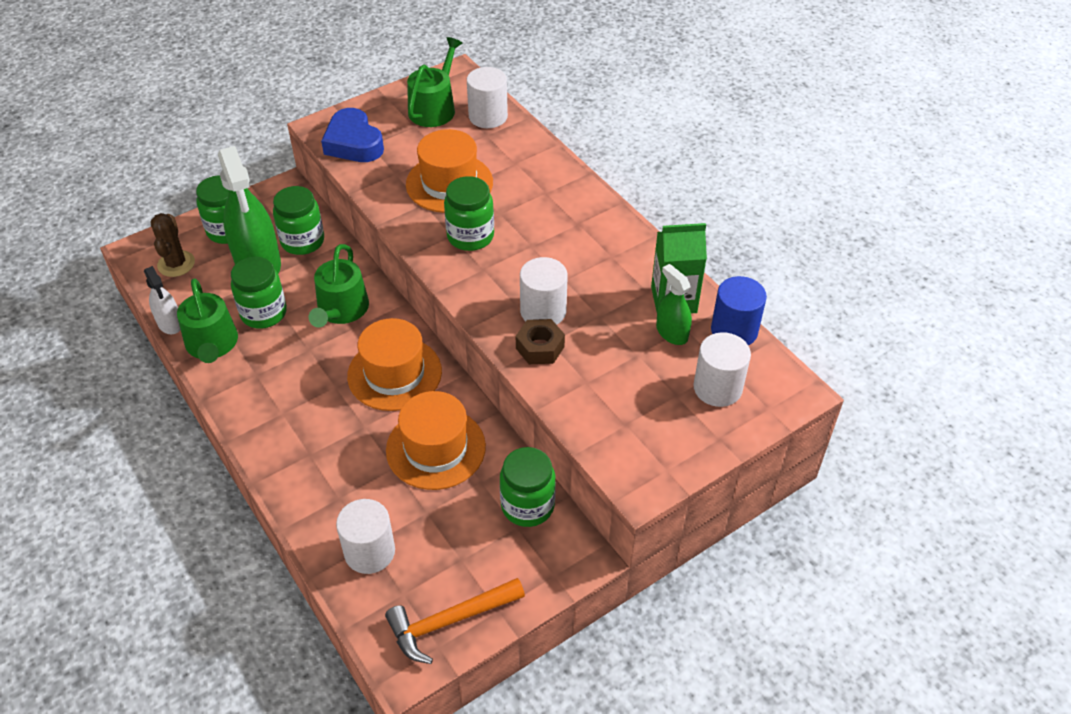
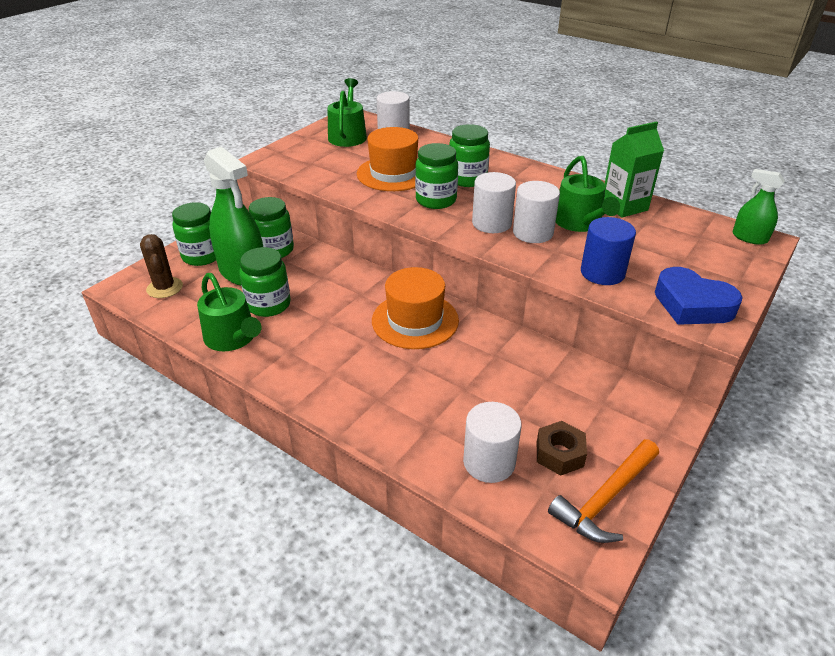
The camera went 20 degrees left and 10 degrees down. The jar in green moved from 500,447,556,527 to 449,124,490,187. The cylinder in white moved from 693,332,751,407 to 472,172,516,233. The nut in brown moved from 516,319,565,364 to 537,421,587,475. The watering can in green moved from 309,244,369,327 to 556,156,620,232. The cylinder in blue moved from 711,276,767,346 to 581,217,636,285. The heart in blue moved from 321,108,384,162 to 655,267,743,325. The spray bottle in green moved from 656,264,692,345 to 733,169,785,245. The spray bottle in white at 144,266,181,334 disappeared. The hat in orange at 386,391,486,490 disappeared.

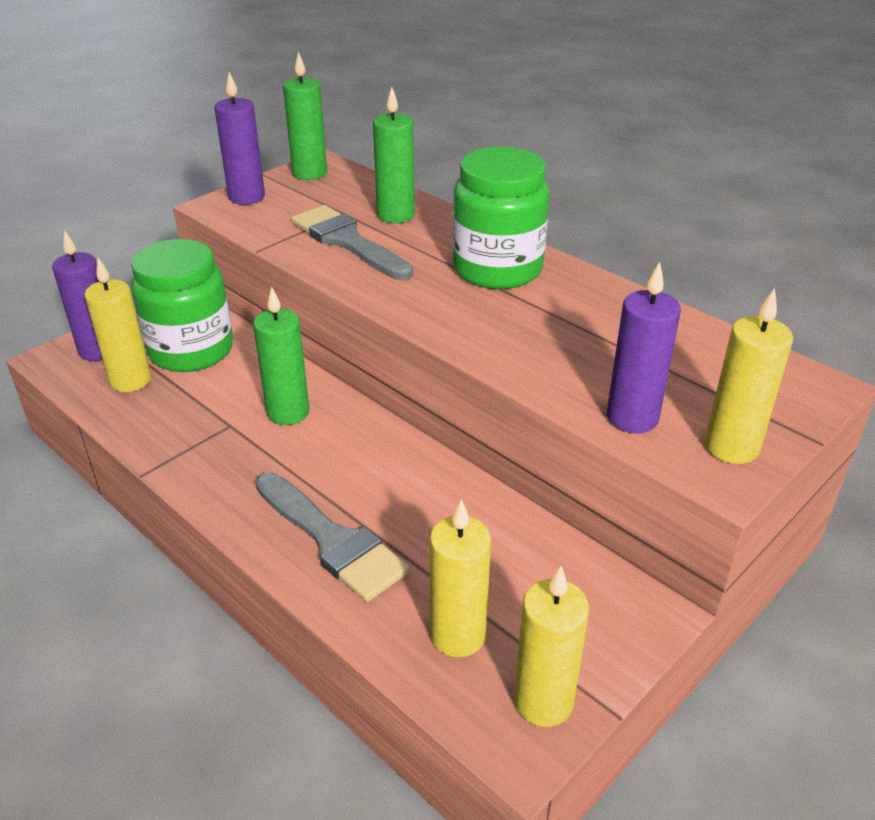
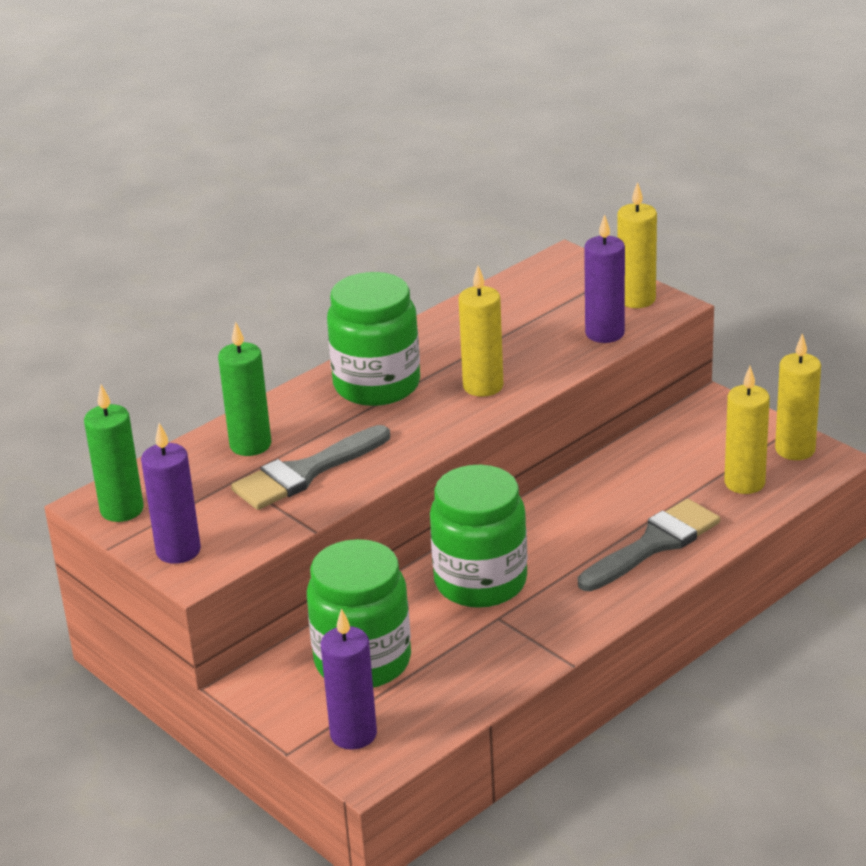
The camera went 85 degrees left and 5 degrees down. The candle in green at 253,287,310,425 was replaced by the jar in green at 430,465,528,608. The candle in yellow moved from 84,258,151,392 to 459,266,503,397.

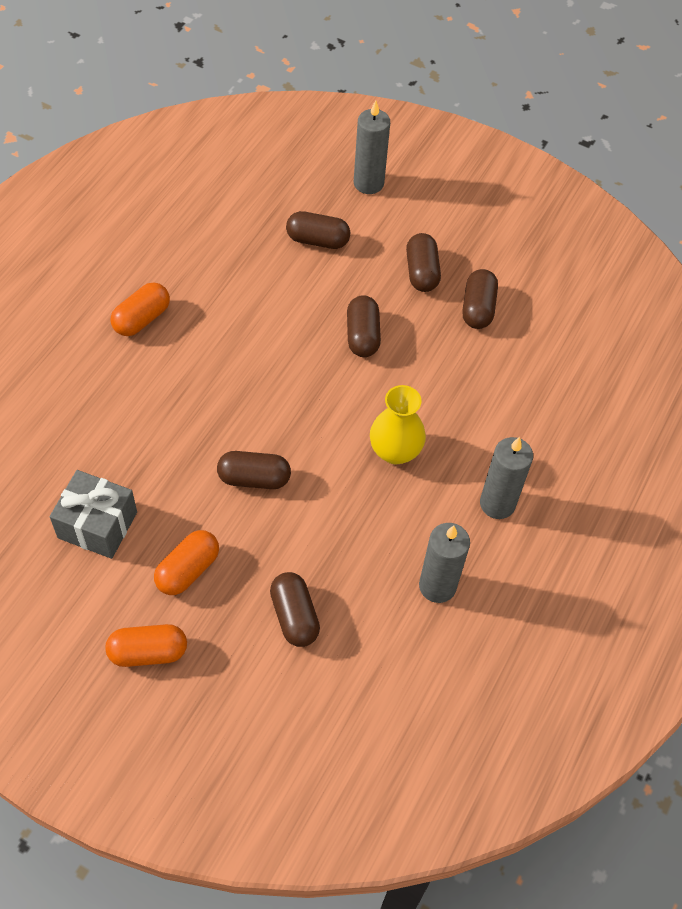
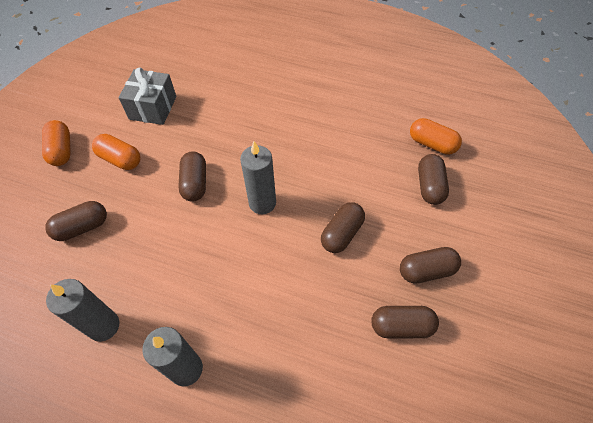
The camera went 85 degrees right and 0 degrees up. The candle in grey moved from 354,100,390,194 to 240,141,276,214. The capsule in brown at 347,295,381,357 turned 45 degrees counterclockwise. The capsule in orange moved from 111,282,170,336 to 410,118,462,155. The vase in yellow at 370,385,426,464 disappeared.

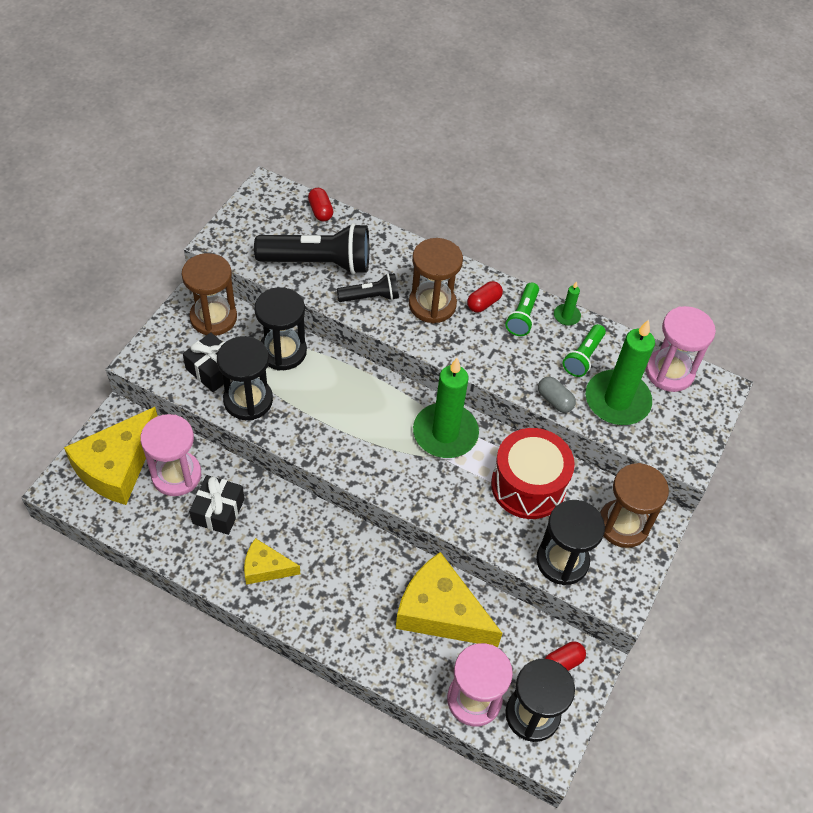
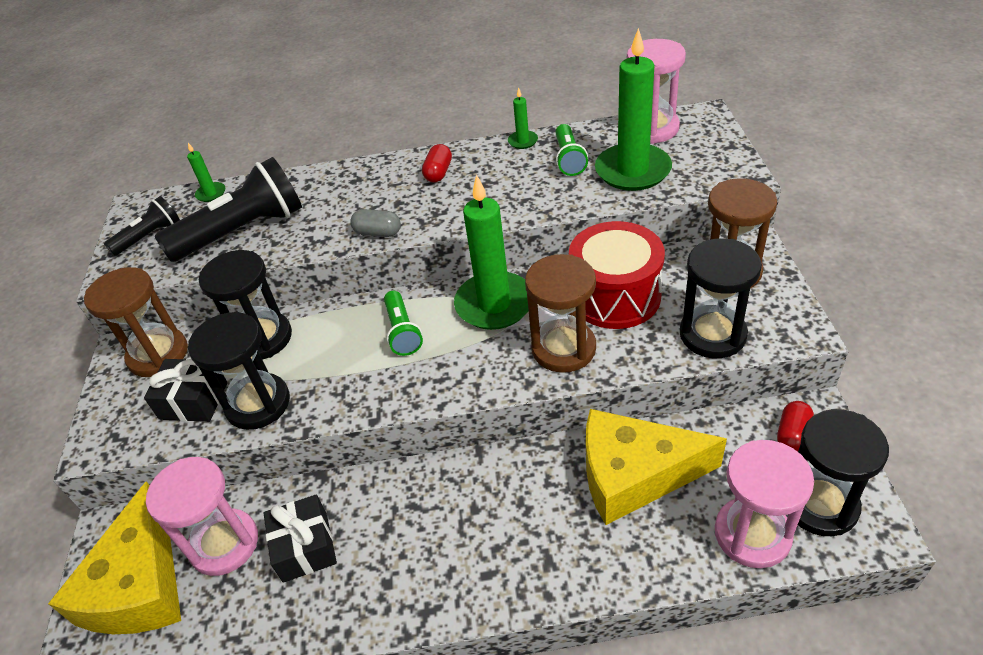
The camera went 25 degrees left and 10 degrees down. The flashlight in black moved from 337,273,399,302 to 104,196,180,256. The capsule in red at 308,188,333,221 was replaced by the candle in green at 187,143,225,202. The capsule in grey moved from 538,377,576,413 to 350,209,401,237. The flashlight in green moved from 505,282,539,336 to 384,291,423,356. The hourglass in brown moved from 409,238,463,324 to 525,254,596,373. The cheese in yellow at 244,538,300,585 disappeared.

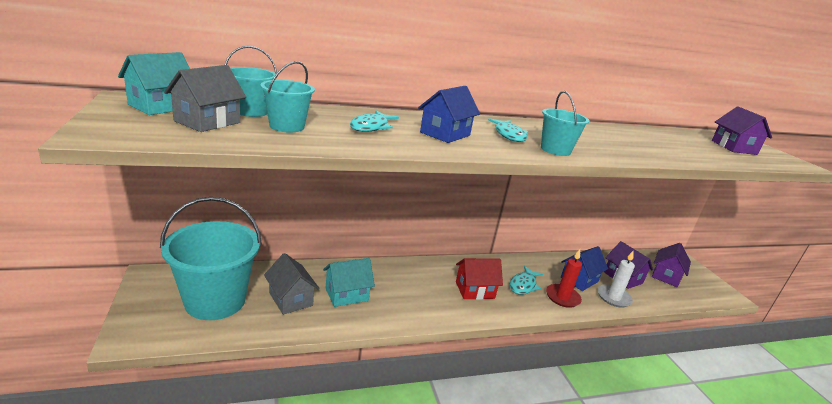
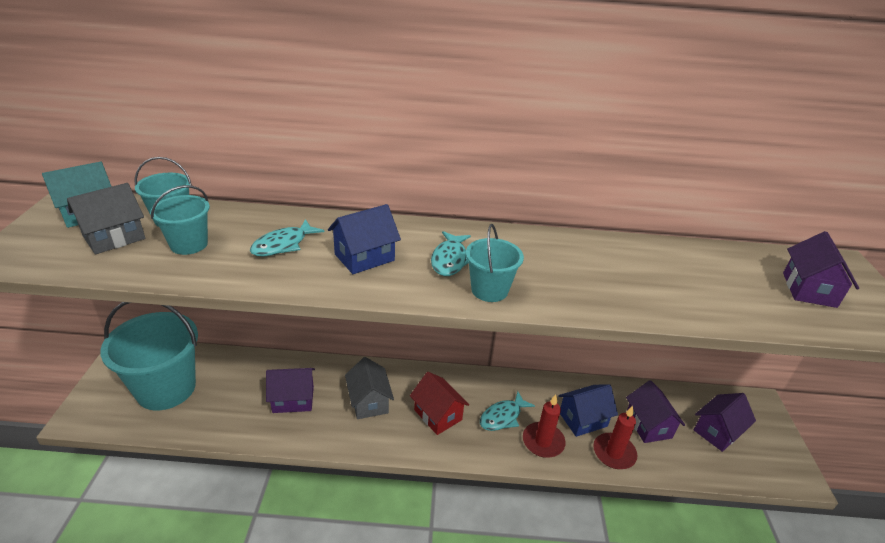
The camera went 20 degrees right and 10 degrees up. The house in turquoise at 323,258,375,307 became the house in purple at 266,368,315,413. The house in grey moved from 264,253,320,315 to 345,357,394,419. The house in red at 456,258,503,300 turned 45 degrees clockwise. The candle in white at 597,250,635,308 became the candle in red at 593,406,637,469.

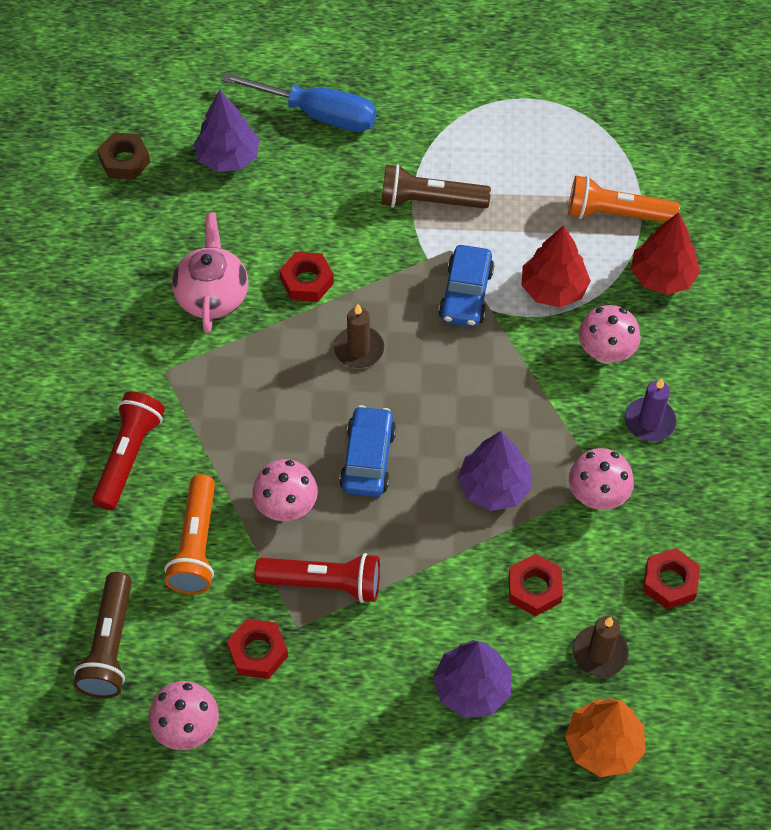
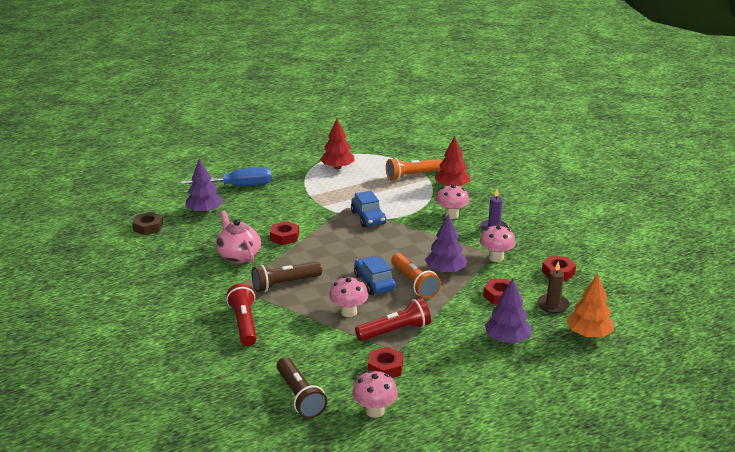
The camera went 30 degrees left and 30 degrees down. The flashlight in brown moved from 381,164,491,209 to 252,262,322,292. The tree in red moved from 521,225,591,308 to 320,118,355,169. The flashlight in orange moved from 164,474,215,594 to 391,253,441,299. The candle in brown at 334,304,384,368 disappeared.

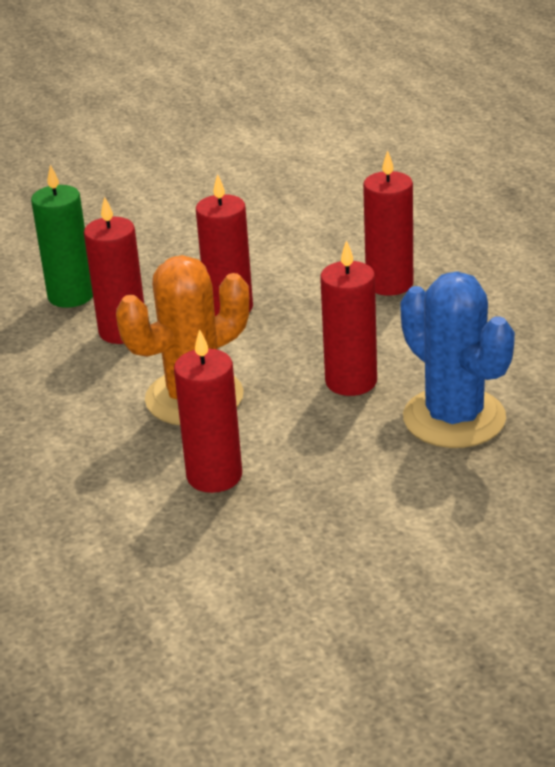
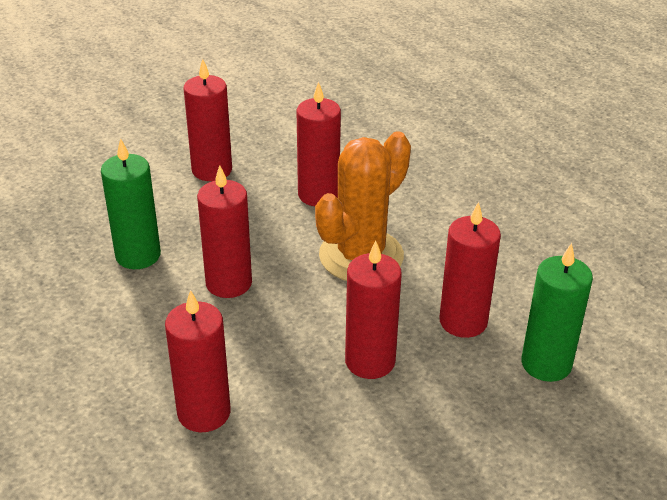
The camera went 165 degrees right and 5 degrees up. The cactus in blue at 400,271,515,448 was replaced by the candle in green at 101,138,161,269. The candle in red at 183,59,232,181 appeared.

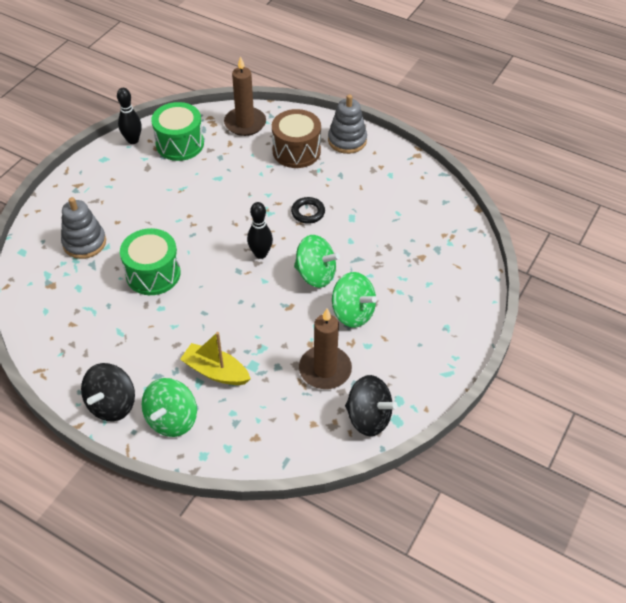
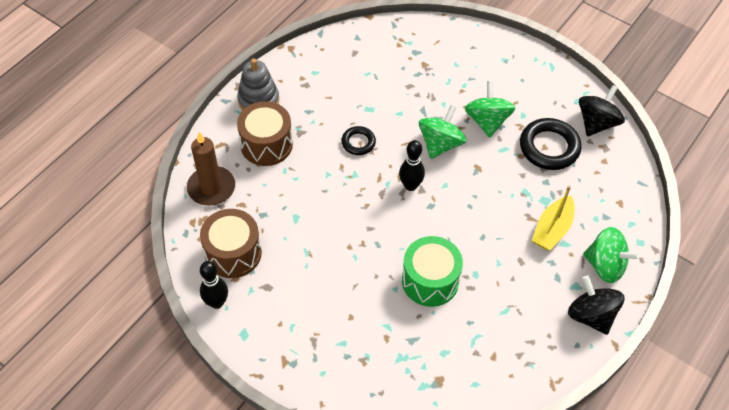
The camera went 85 degrees left and 5 degrees up. The drum in green at 151,102,204,161 became the drum in brown at 200,209,262,278. The spinning top in green at 332,272,377,328 turned 45 degrees counterclockwise. The candle in brown at 299,308,352,389 was replaced by the ring in black at 520,118,581,170. The spinning top in black at 81,363,135,421 turned 150 degrees counterclockwise. The stacking toy in grey at 61,197,106,259 disappeared.

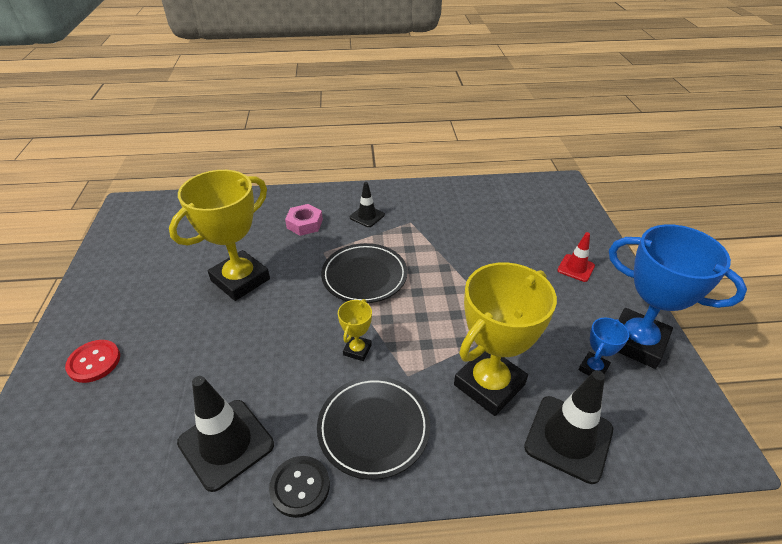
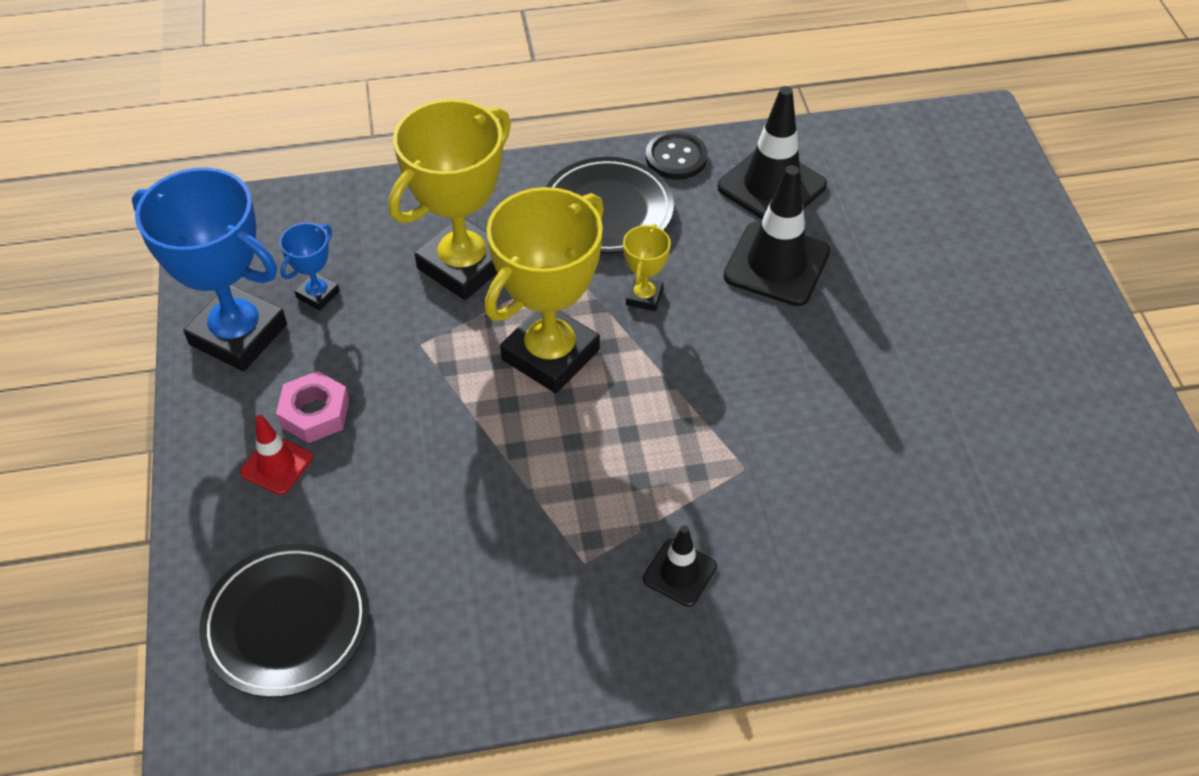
The camera went 175 degrees right and 10 degrees up. The plate in black moved from 321,243,407,303 to 199,544,369,698. The nut in pink moved from 285,204,323,236 to 276,371,349,443. The trophy in yellow moved from 169,170,270,301 to 485,187,604,393. The traffic cone in black moved from 524,370,613,484 to 723,165,830,306. The button in red at 65,340,120,383 disappeared.

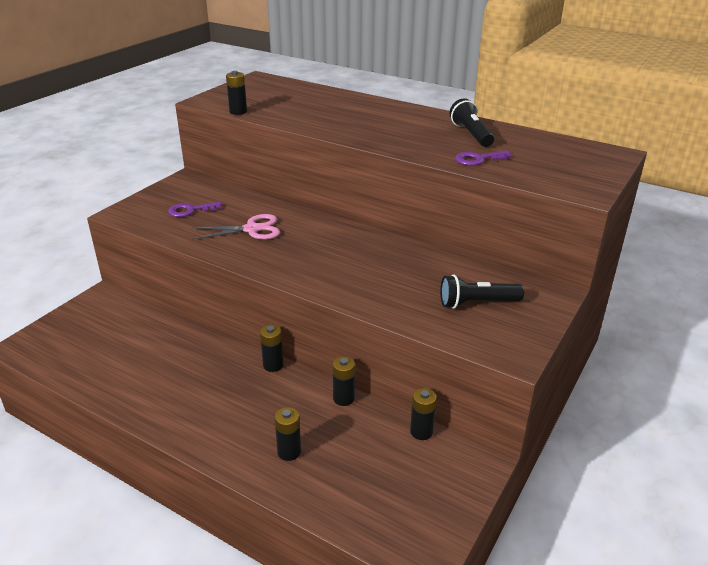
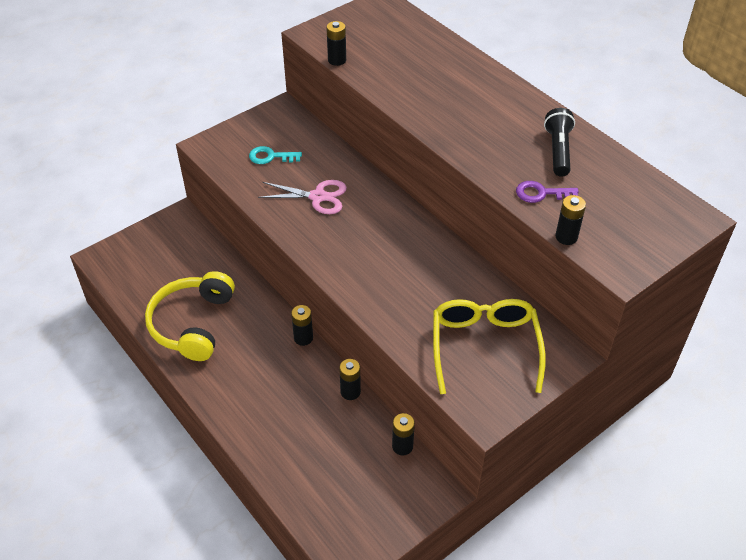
The camera went 20 degrees right and 15 degrees up. The headphones in yellow at 145,271,235,361 appeared. The key in purple at 168,202,222,217 became the key in turquoise at 249,146,302,164. The flashlight in black at 440,275,524,309 was replaced by the glasses in yellow at 433,299,546,394. The battery in black moved from 274,407,301,461 to 555,195,586,245.

